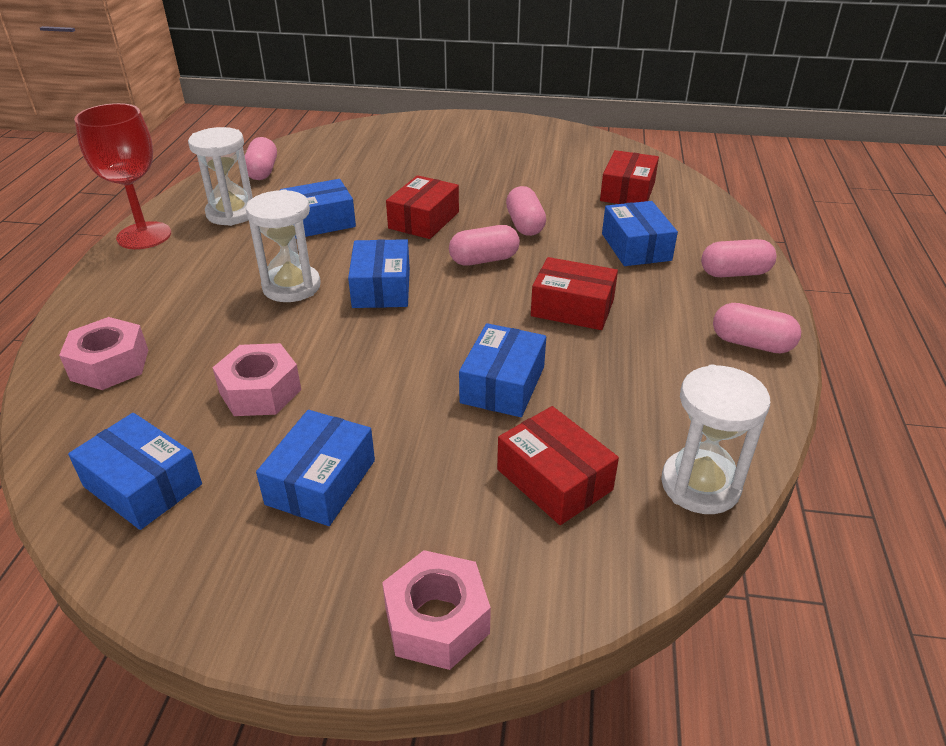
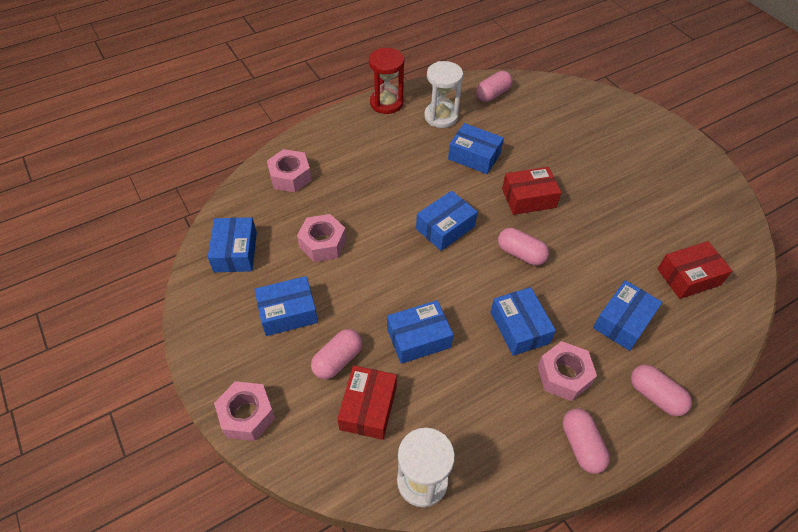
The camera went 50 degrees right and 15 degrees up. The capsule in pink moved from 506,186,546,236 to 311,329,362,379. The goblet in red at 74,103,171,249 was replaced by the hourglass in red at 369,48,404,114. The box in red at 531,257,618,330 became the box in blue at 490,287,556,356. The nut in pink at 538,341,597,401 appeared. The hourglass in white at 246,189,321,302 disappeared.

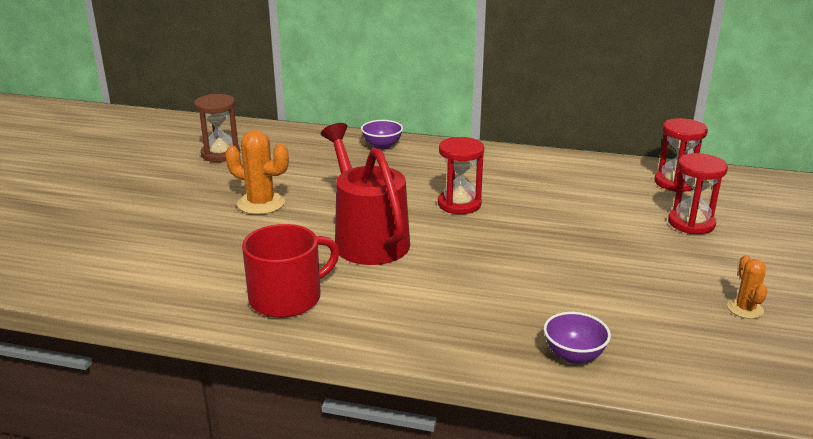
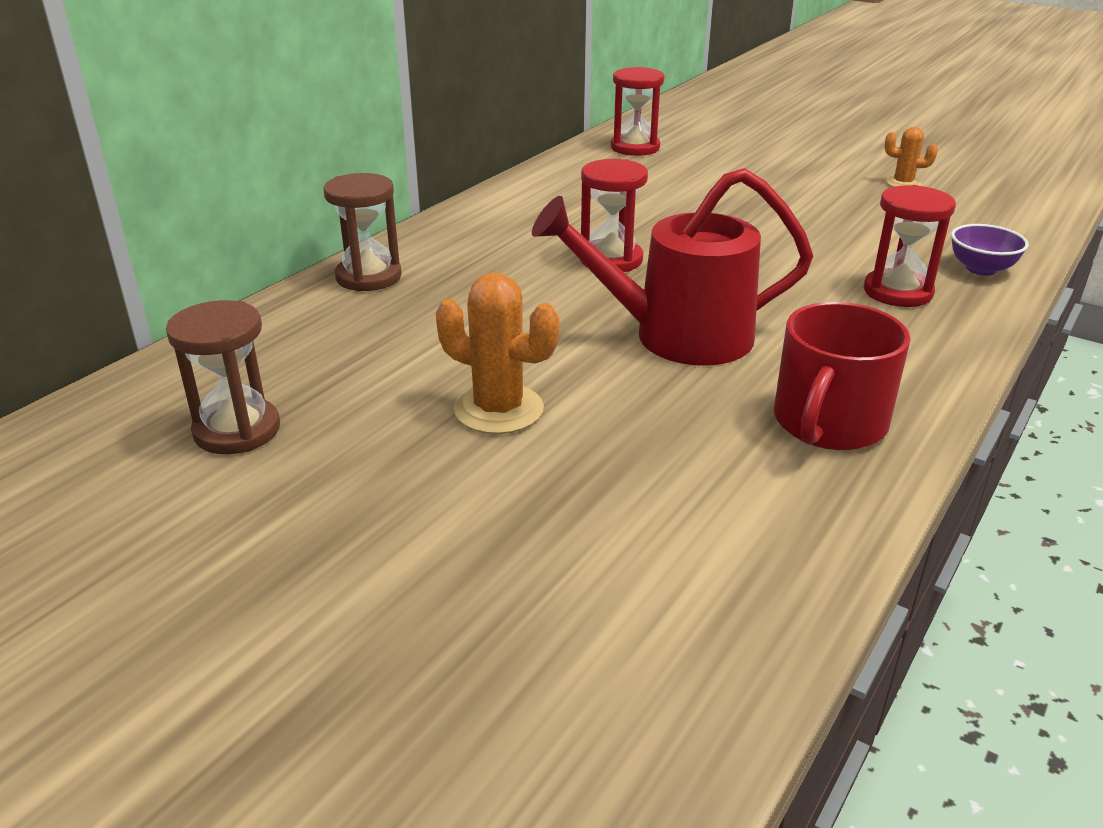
The camera went 70 degrees left and 5 degrees up. The bowl in purple at 361,120,403,149 was replaced by the hourglass in brown at 323,173,402,292. The cactus in orange at 225,130,289,214 turned 75 degrees clockwise. The mug in red at 242,224,339,318 turned 135 degrees counterclockwise. The hourglass in red moved from 668,153,728,234 to 864,185,956,307.

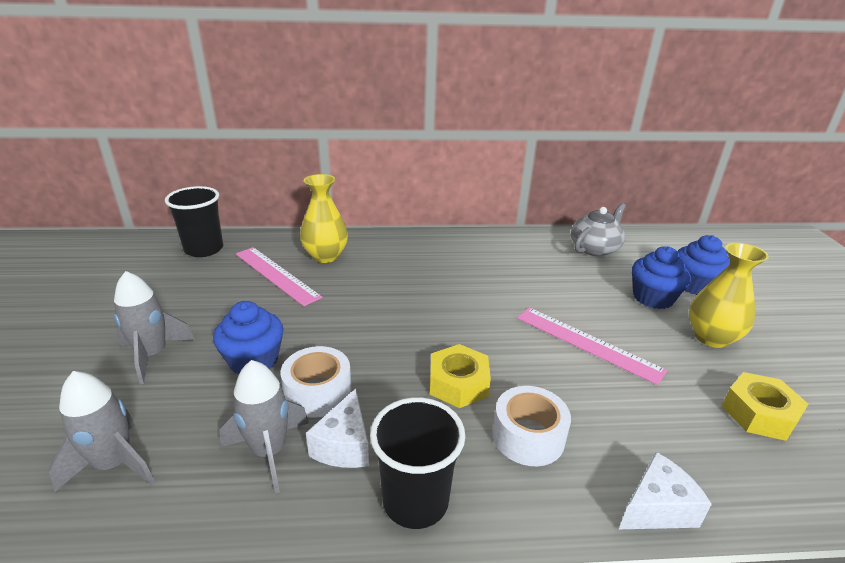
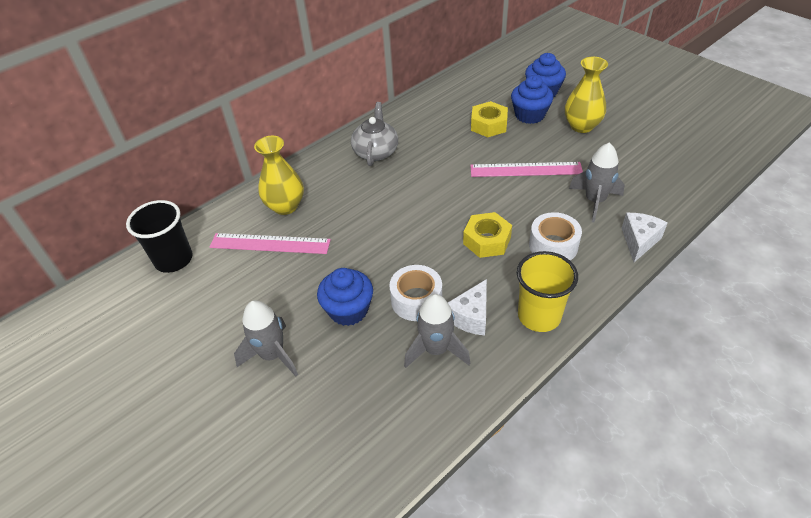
The camera went 35 degrees left and 15 degrees up. The teapot in grey moved from 571,203,626,256 to 351,102,398,166. The cheese in white at 306,389,369,468 turned 60 degrees clockwise. The nut in yellow moved from 722,372,808,441 to 471,101,508,137. The cup in black at 370,397,465,529 became the cup in yellow at 517,251,578,332. The rocket in grey moved from 49,371,155,492 to 569,143,625,222.

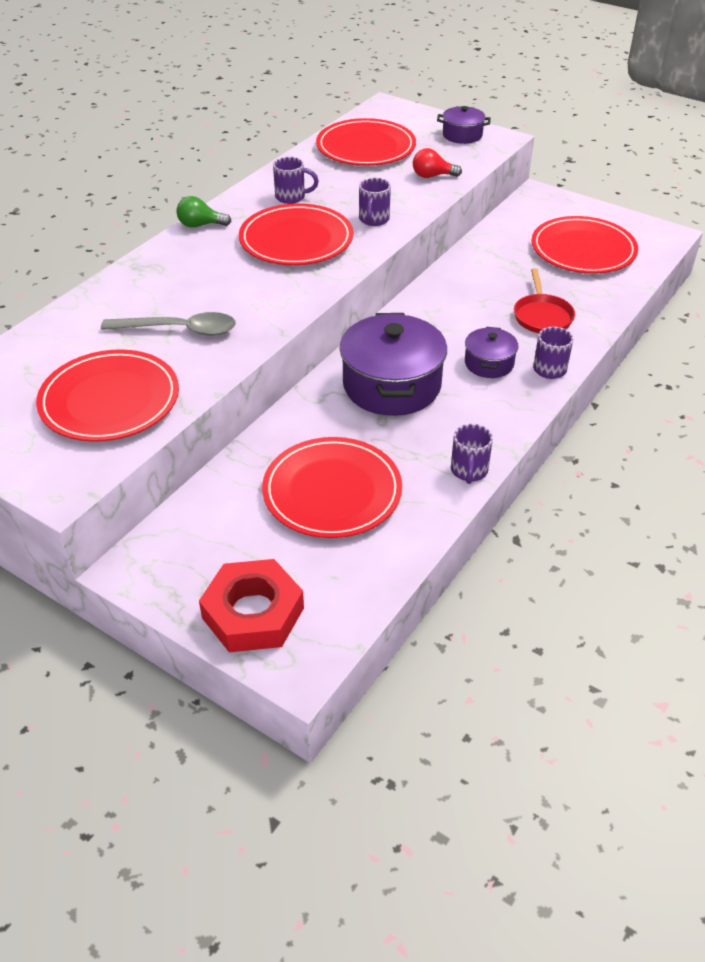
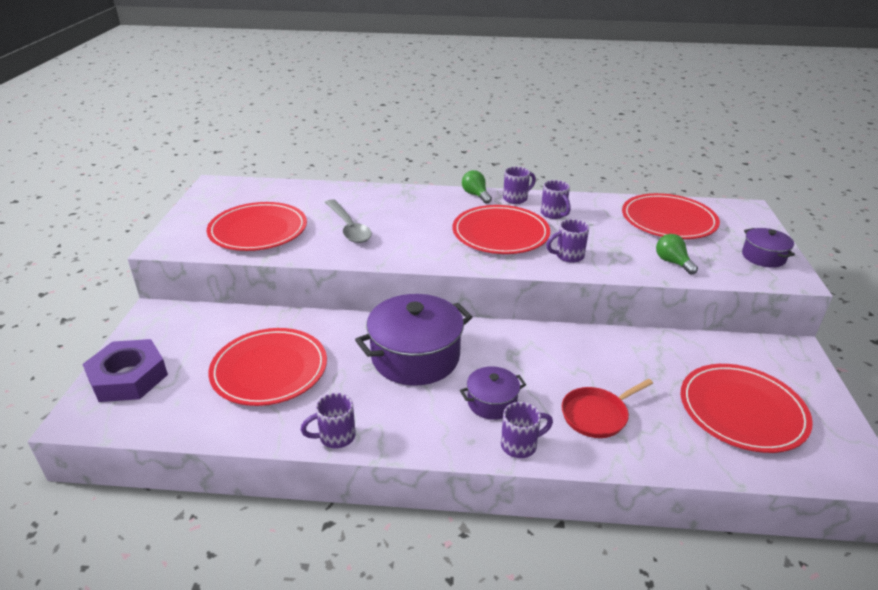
The camera went 60 degrees right and 10 degrees down. The nut in red at 199,559,304,652 became the nut in purple at 82,339,168,402. The mug in purple at 503,167,536,204 appeared. The light bulb in red at 413,148,462,178 became the light bulb in green at 656,234,698,275.

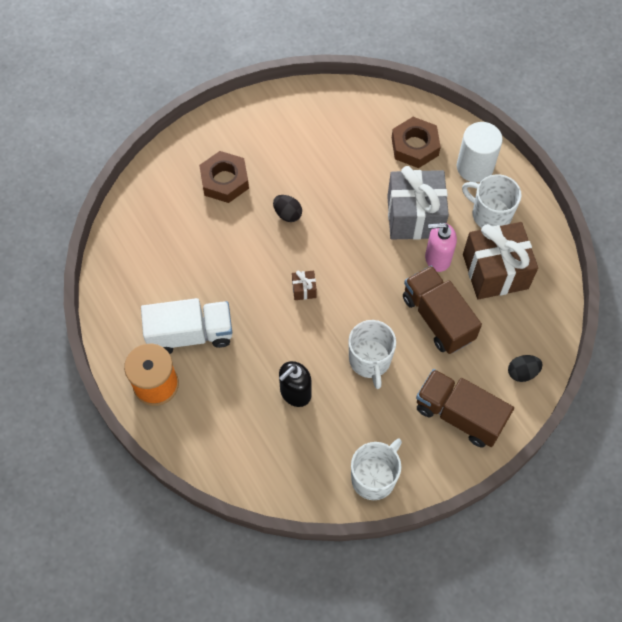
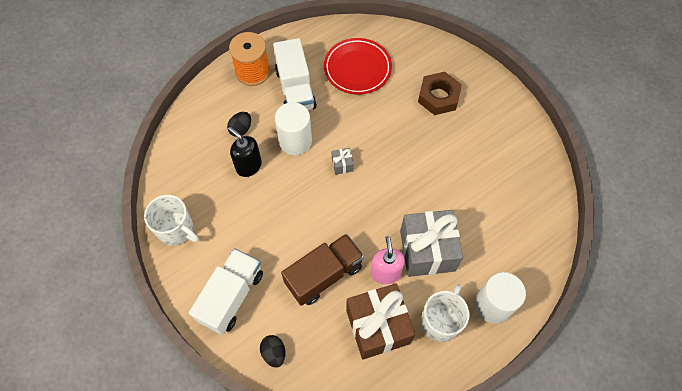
The camera went 85 degrees right and 0 degrees up. The truck in brown at 416,369,514,448 became the truck in white at 189,248,263,335. The egg in black moved from 273,195,302,222 to 227,112,251,137. The cylinder in white at 275,102,312,155 appeared. The plate in red at 324,38,392,94 appeared. The gift in brown at 292,271,317,300 became the gift in grey at 332,148,354,175. The mug in white at 348,320,396,389 disappeared. The nut in brown at 392,117,441,168 disappeared.

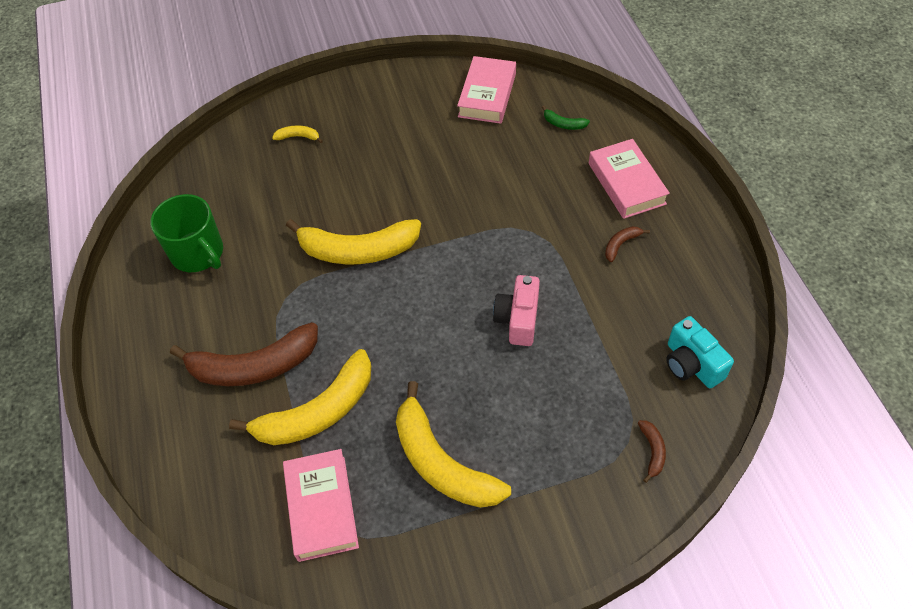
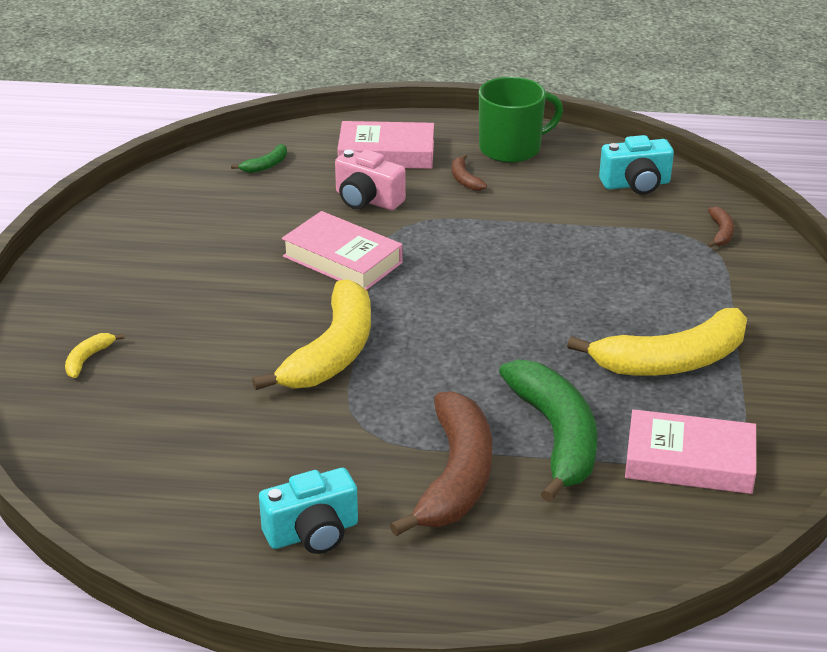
The camera went 70 degrees left and 20 degrees down. The camera in turquoise at 259,468,358,554 appeared. The book in pink moved from 457,56,516,124 to 282,211,403,290. The camera in pink moved from 493,275,540,346 to 335,150,406,210. The mug in green moved from 150,194,223,272 to 479,77,563,163. The banana in yellow at 229,349,371,445 became the banana in green at 499,360,597,502. The banana in brown at 638,420,666,483 turned 75 degrees clockwise.

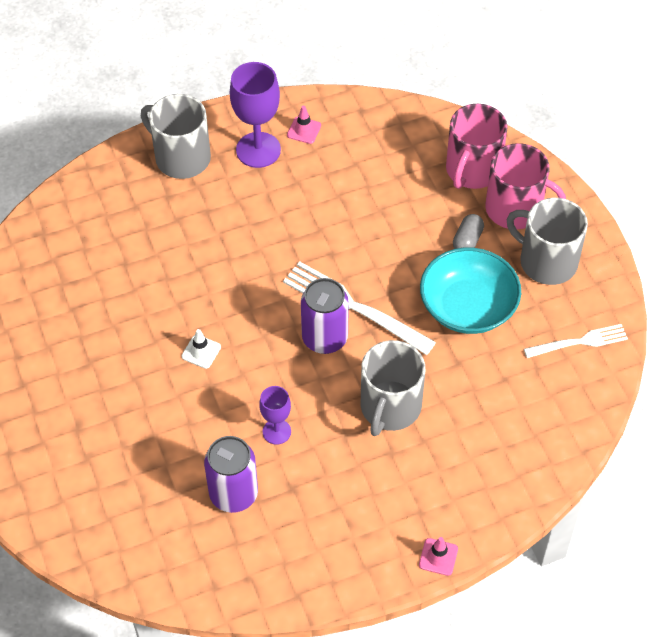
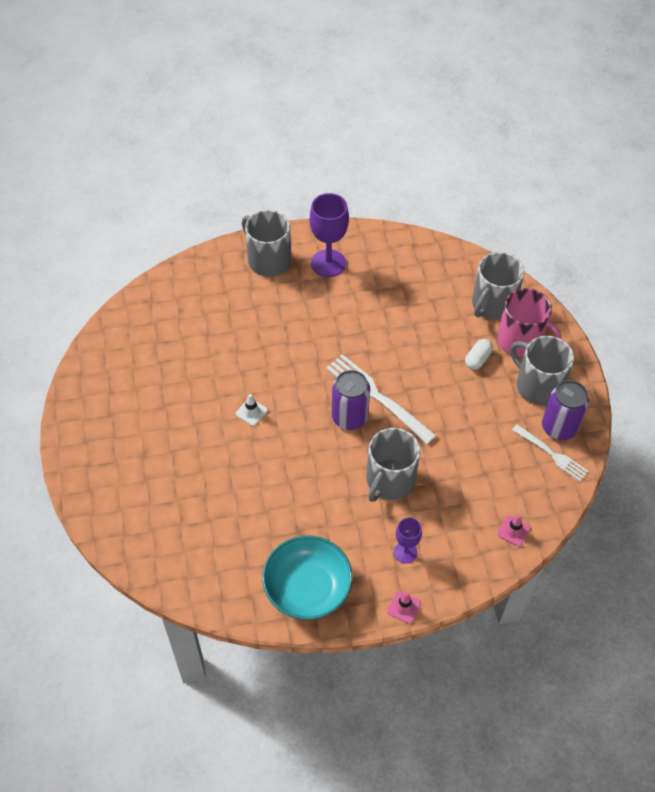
The camera went 10 degrees right and 0 degrees up. The bowl in turquoise moved from 420,247,521,334 to 262,536,353,620. The goblet in purple moved from 259,386,291,445 to 394,517,422,564. The capsule in grey at 453,214,484,249 became the capsule in white at 465,339,493,370. The mug in pink at 446,104,508,189 became the mug in grey at 472,252,524,320. The traffic cone in pink moved from 287,106,321,144 to 497,515,530,547. The fork in white at 524,324,628,358 turned 45 degrees clockwise. The can in purple moved from 204,436,258,513 to 542,380,589,440.

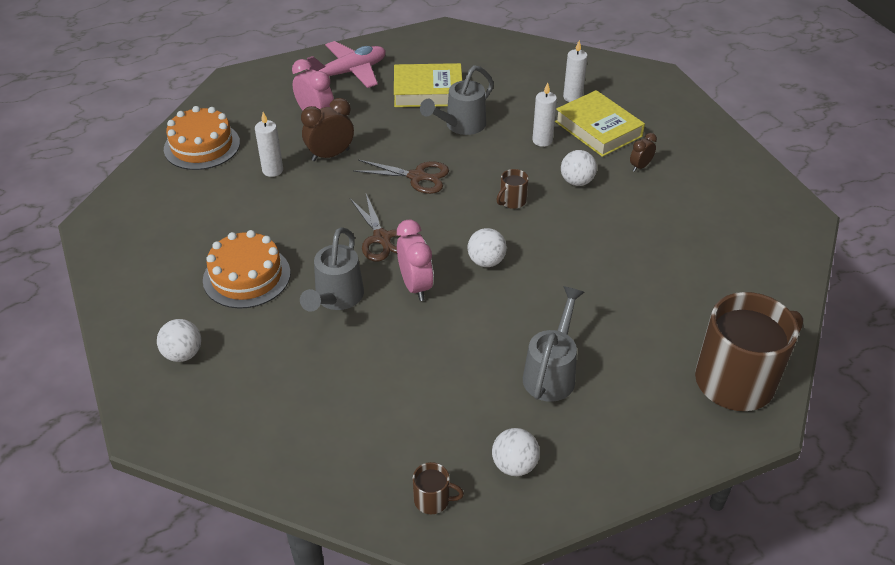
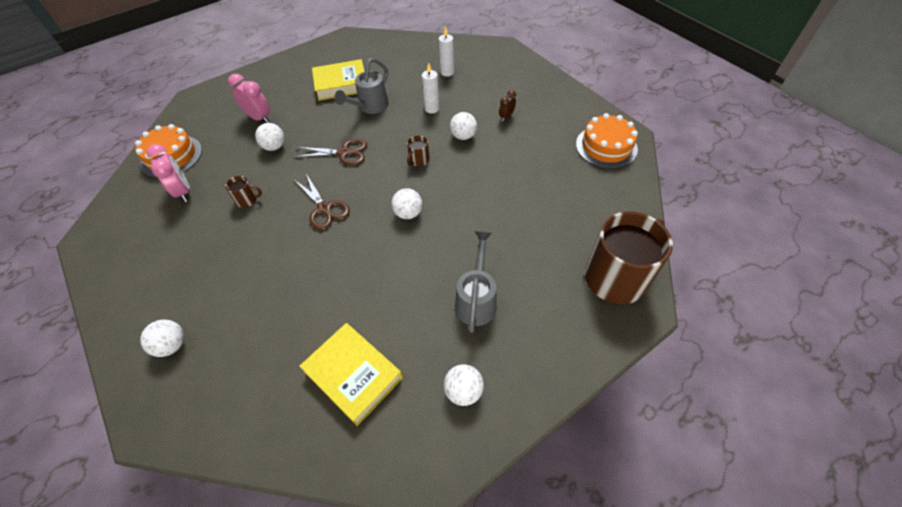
The camera went 10 degrees left and 10 degrees up. The clock in pink moved from 397,220,434,301 to 146,144,190,202. The mug in brown moved from 413,462,464,514 to 225,176,262,208. The clock in brown at 301,98,354,161 was replaced by the ball in white at 255,123,284,151. The book in yellow moved from 555,90,645,157 to 299,323,403,426. The cake in orange moved from 203,230,291,309 to 576,113,638,169. The candle in white at 255,112,283,177 disappeared. The watering can in grey at 300,227,364,312 disappeared. The plane in pink at 307,41,386,88 disappeared.

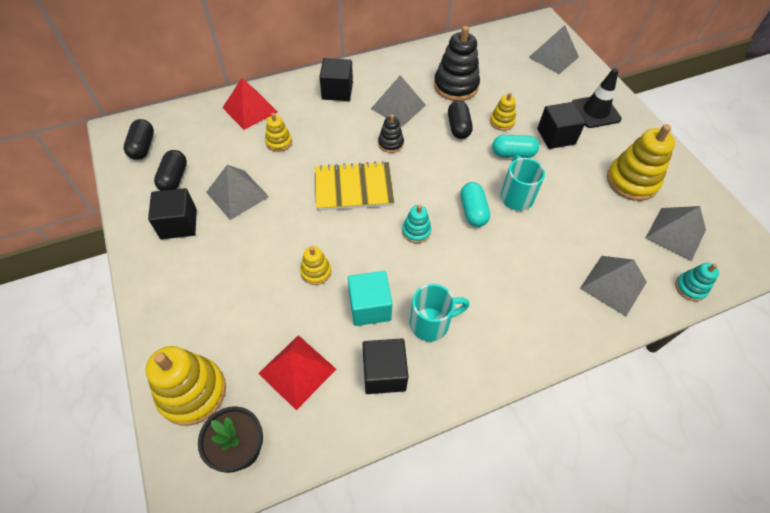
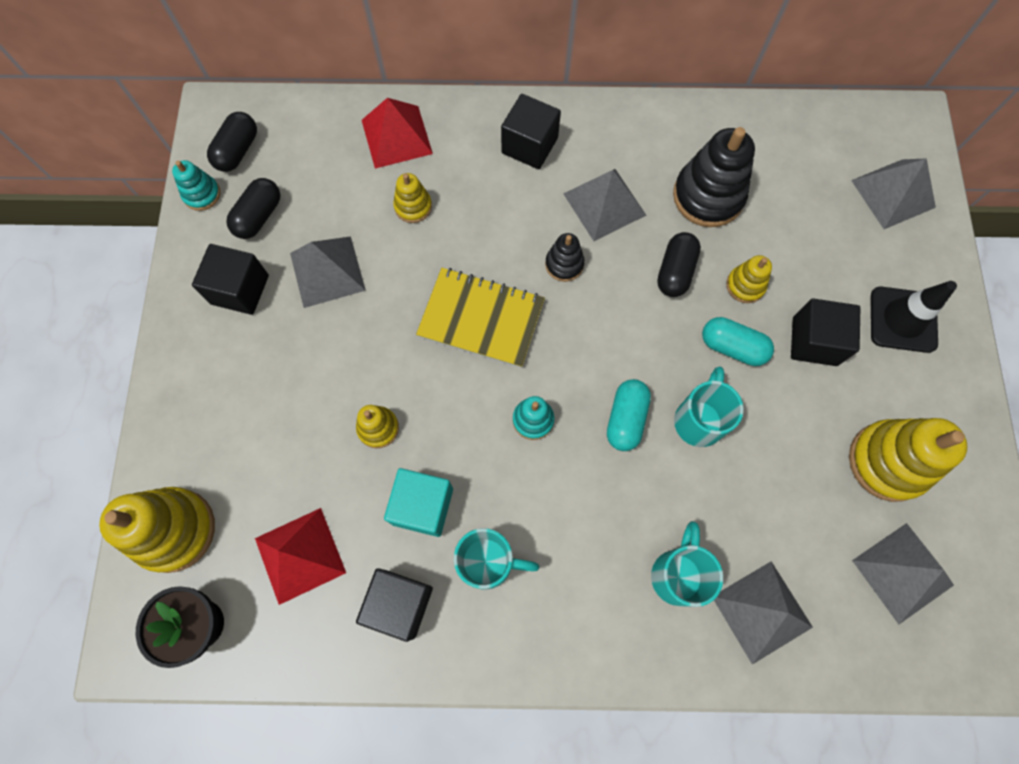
The camera went 25 degrees right and 15 degrees up. The stacking toy in turquoise moved from 675,263,719,301 to 172,160,220,211. The mug in turquoise at 651,521,723,607 appeared.

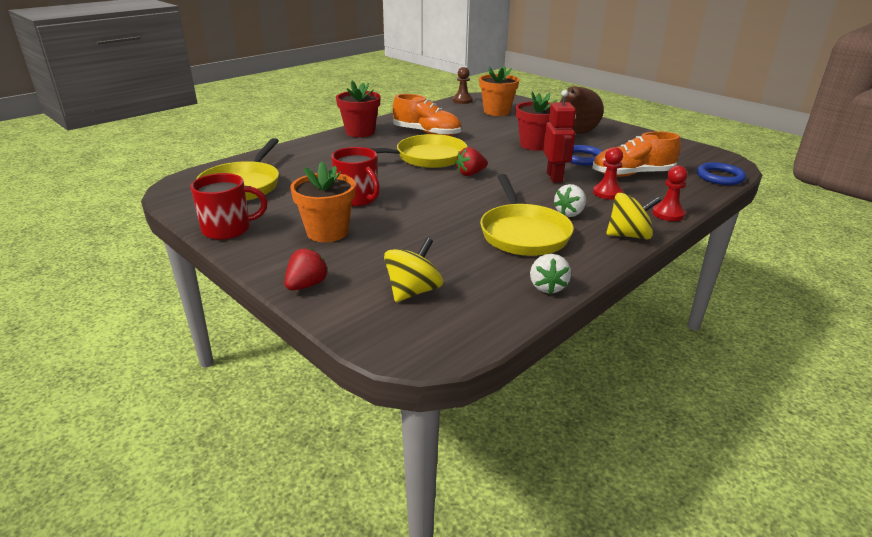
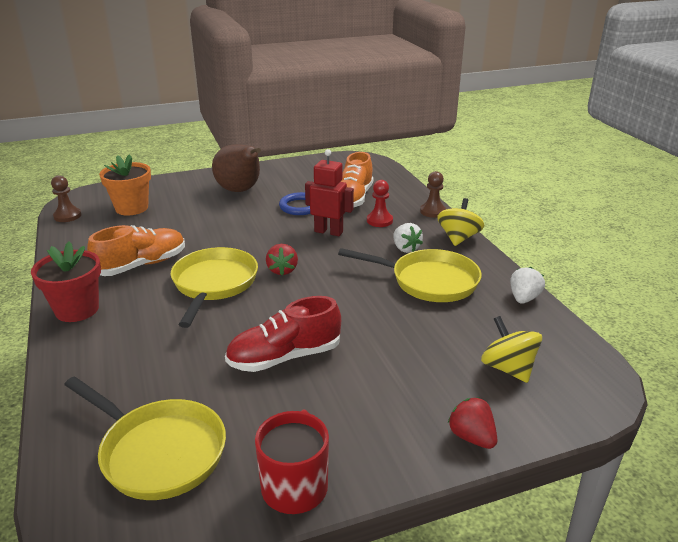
The camera went 65 degrees left and 0 degrees up. The mug in red at 331,147,380,206 was replaced by the shoe in red at 225,296,341,372. The pawn in red at 652,166,688,221 became the pawn in brown at 420,171,446,218. The strawberry in white at 530,254,571,294 turned 90 degrees counterclockwise. The flower pot in orange at 290,162,356,242 disappeared. The flower pot in red at 516,92,557,151 disappeared. The ring in blue at 697,162,746,185 disappeared.

